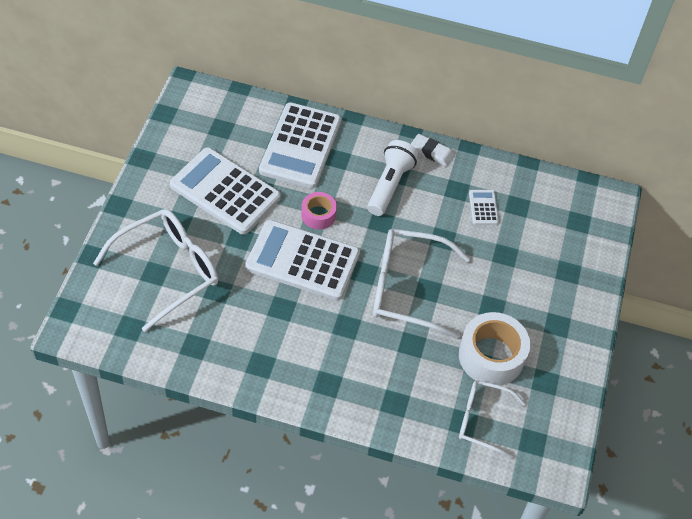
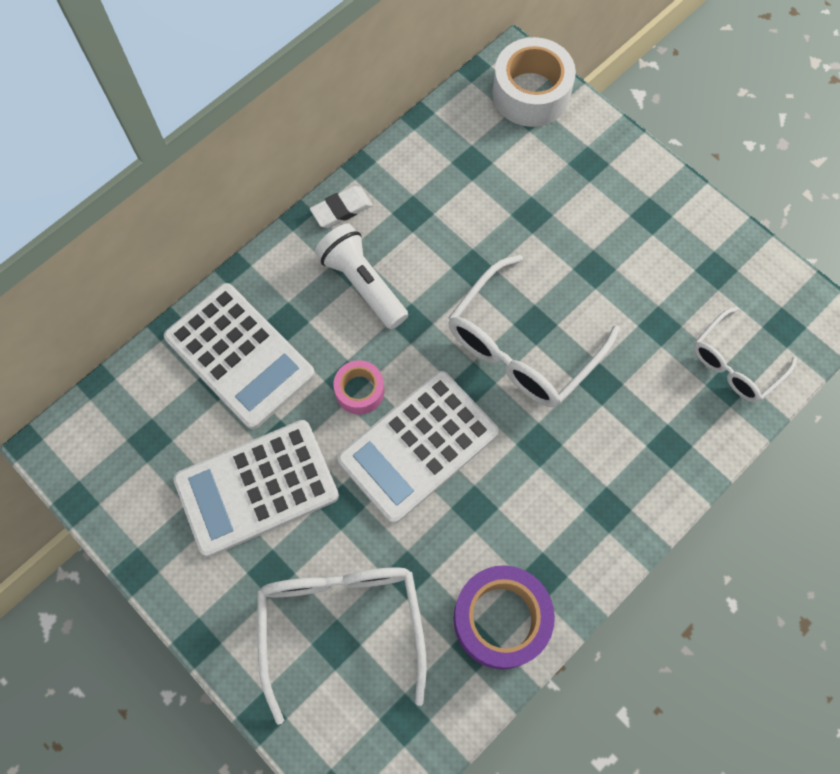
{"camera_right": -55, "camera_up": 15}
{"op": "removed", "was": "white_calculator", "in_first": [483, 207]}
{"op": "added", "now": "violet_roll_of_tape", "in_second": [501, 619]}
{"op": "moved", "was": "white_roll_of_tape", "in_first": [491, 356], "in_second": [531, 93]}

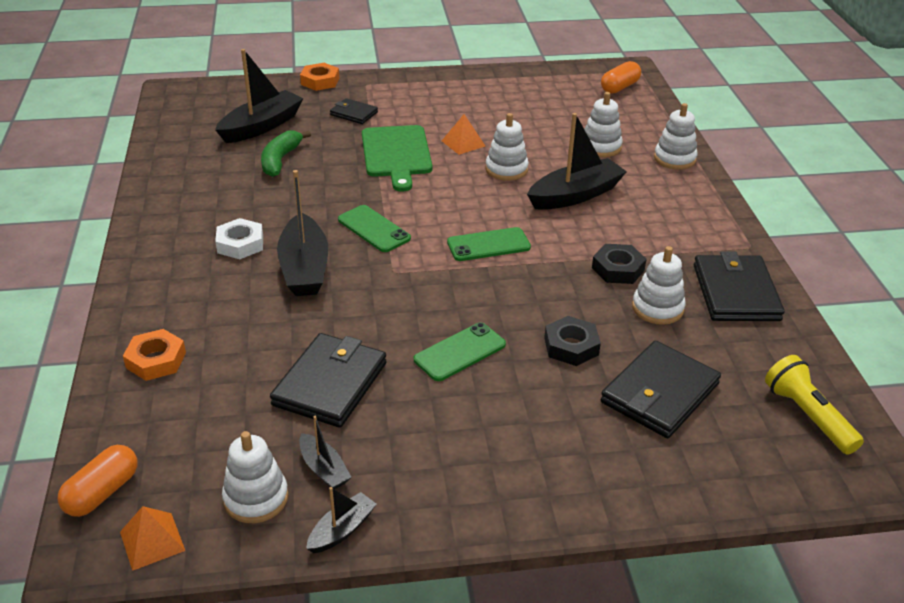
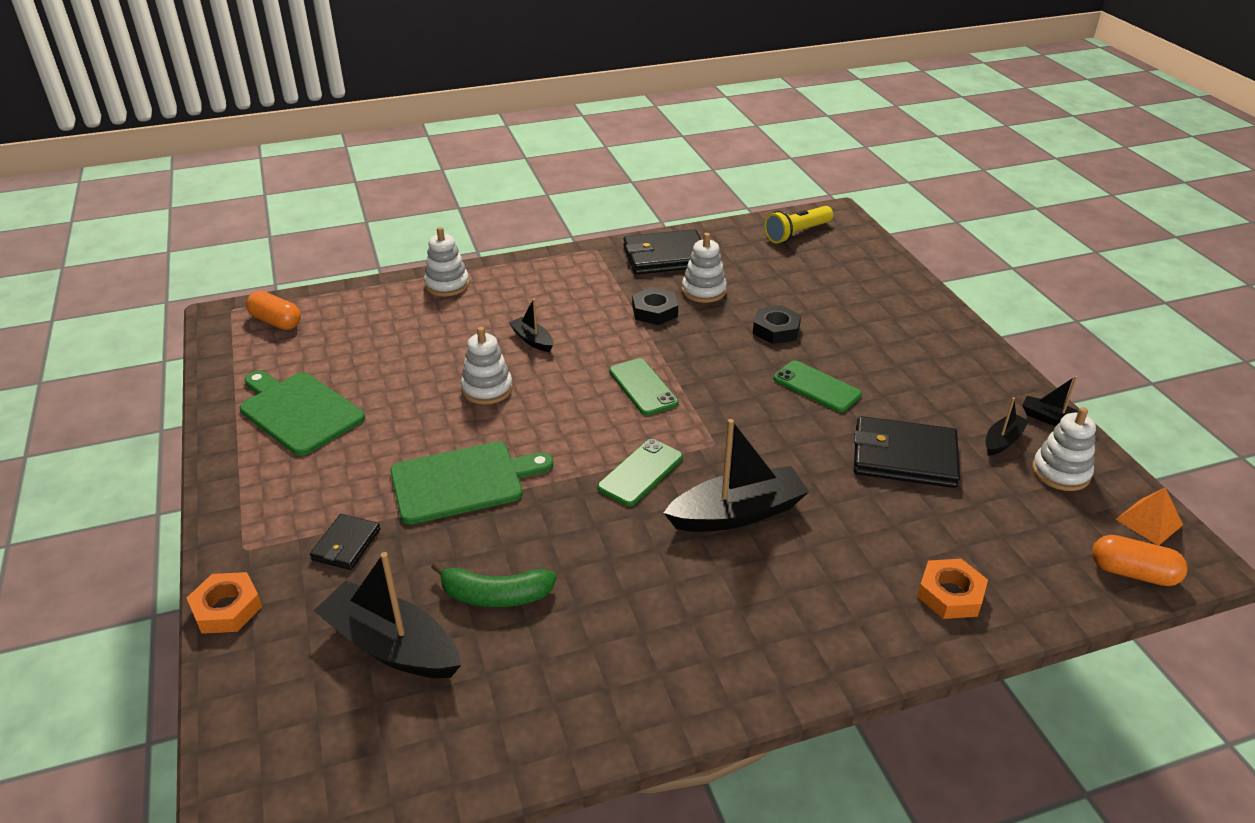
{"camera_right": -100, "camera_up": 0}
{"op": "removed", "was": "white_nut", "in_first": [240, 244]}
{"op": "removed", "was": "orange-coloured_solid_pyramid", "in_first": [463, 143]}
{"op": "removed", "was": "white_stacking_toy", "in_first": [600, 147]}
{"op": "removed", "was": "jet-black_billfold", "in_first": [659, 393]}
{"op": "added", "now": "leaf-green_chopping_board", "in_second": [298, 411]}
{"op": "resized", "was": "jet-black_toy_boat", "in_first": [575, 195], "in_second": [532, 340], "ratio": 0.51}

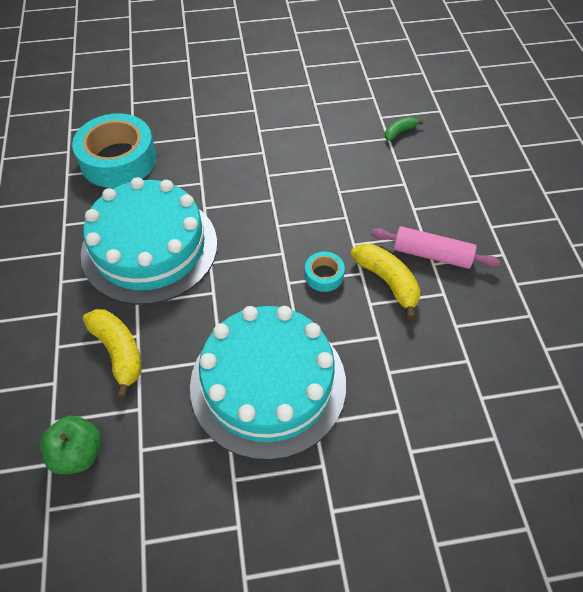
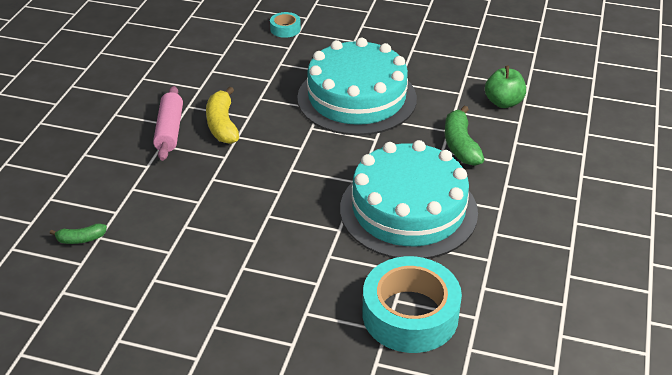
{"camera_right": -155, "camera_up": -15}
{"op": "moved", "was": "aqua_roll_of_tape", "in_first": [324, 275], "in_second": [285, 29]}
{"op": "recoloured", "was": "golden_banana_fruit", "now": "leaf-green_banana_fruit", "in_first": [119, 352], "in_second": [460, 145]}
{"op": "turned", "was": "rose-pink_dough_roller", "in_first": [432, 255], "in_second": [170, 130], "clockwise": 45}

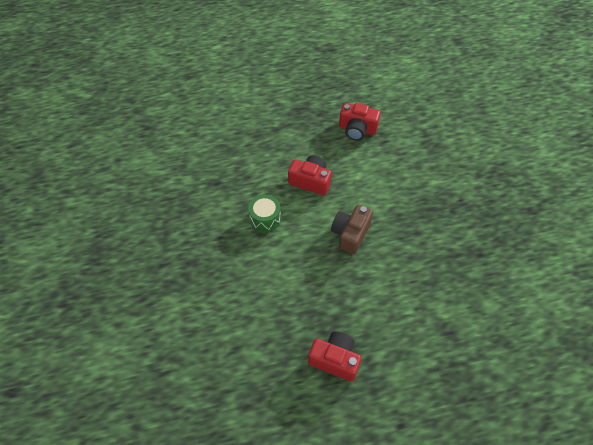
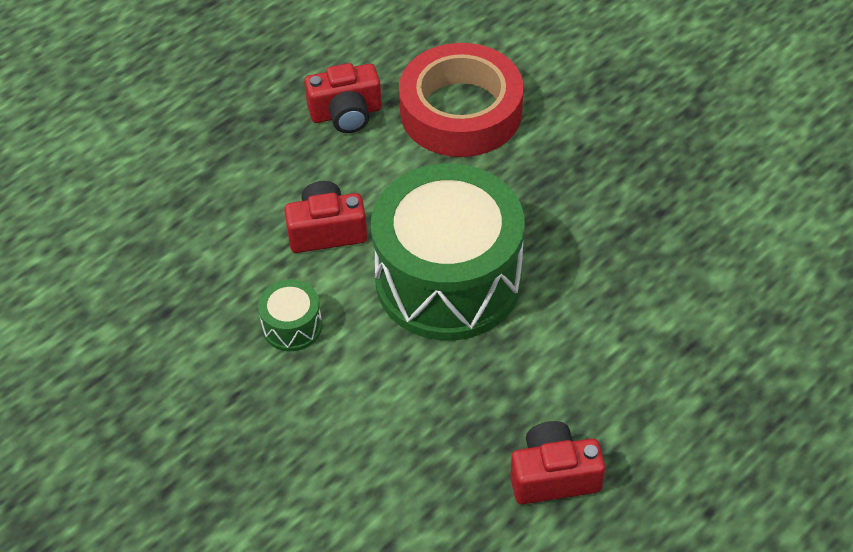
{"camera_right": -30, "camera_up": -5}
{"op": "added", "now": "red_roll_of_tape", "in_second": [461, 111]}
{"op": "replaced", "was": "brown_photo_camera", "now": "leaf-green_snare_drum", "in_first": [350, 234], "in_second": [448, 280]}

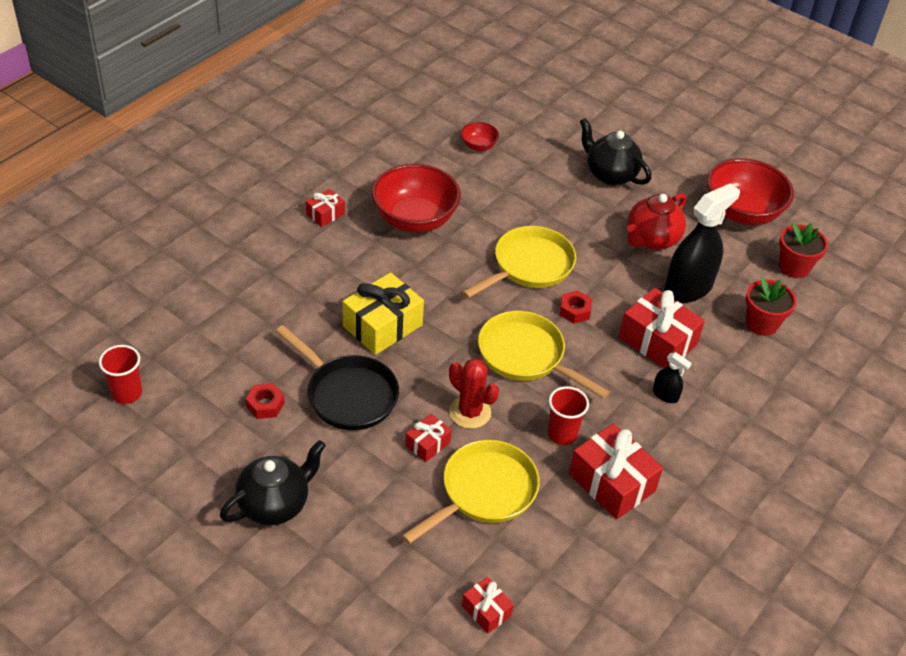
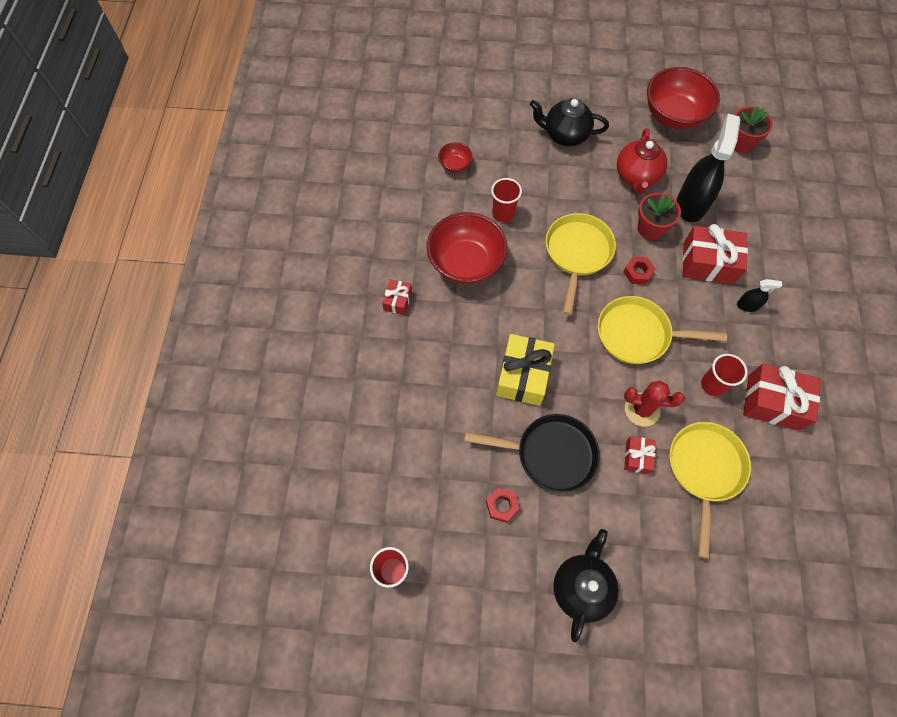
{"camera_right": -30, "camera_up": 20}
{"op": "removed", "was": "red_wrapped_gift", "in_first": [486, 610]}
{"op": "added", "now": "red_beaker", "in_second": [503, 213]}
{"op": "moved", "was": "red_potted_plant", "in_first": [761, 324], "in_second": [650, 228]}

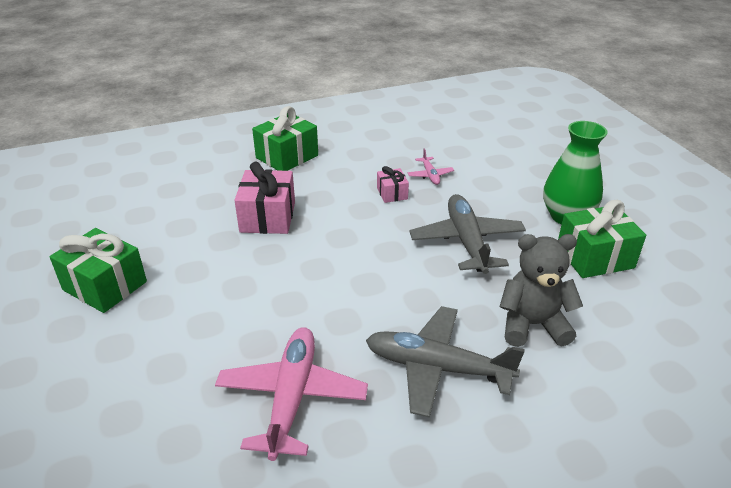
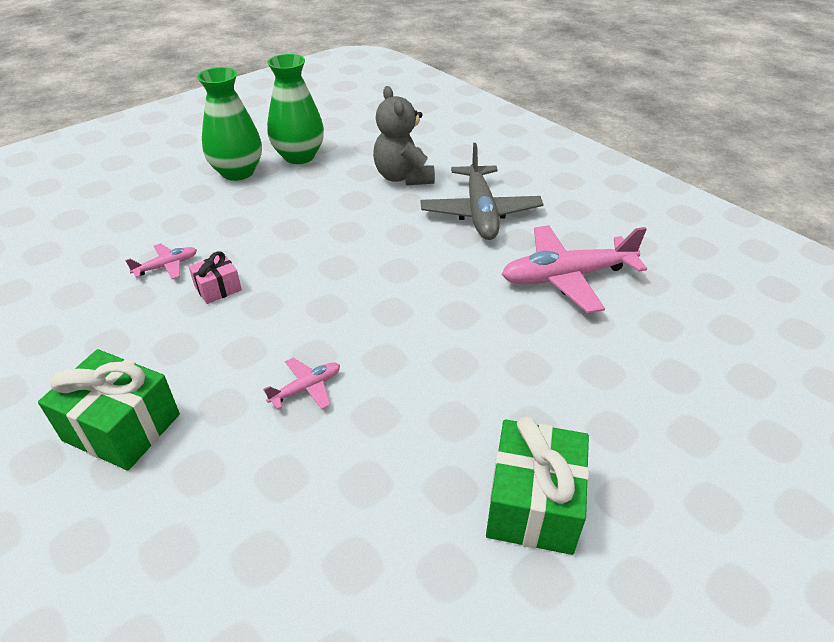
{"camera_right": -110, "camera_up": 5}
{"op": "removed", "was": "gray_aeroplane", "in_first": [466, 241]}
{"op": "replaced", "was": "rose-pink_wrapped_gift", "now": "rose-pink_aeroplane", "in_first": [268, 217], "in_second": [306, 388]}
{"op": "replaced", "was": "leaf-green_wrapped_gift", "now": "leaf-green_tall_vase", "in_first": [594, 257], "in_second": [299, 156]}

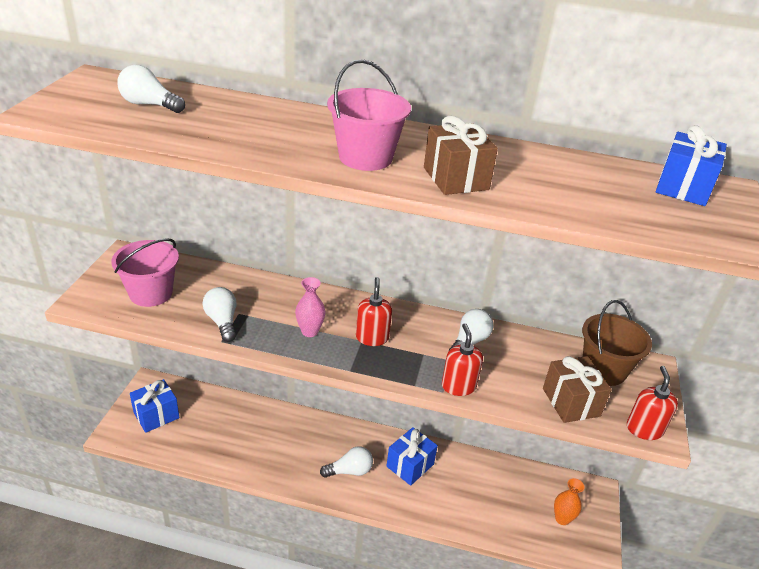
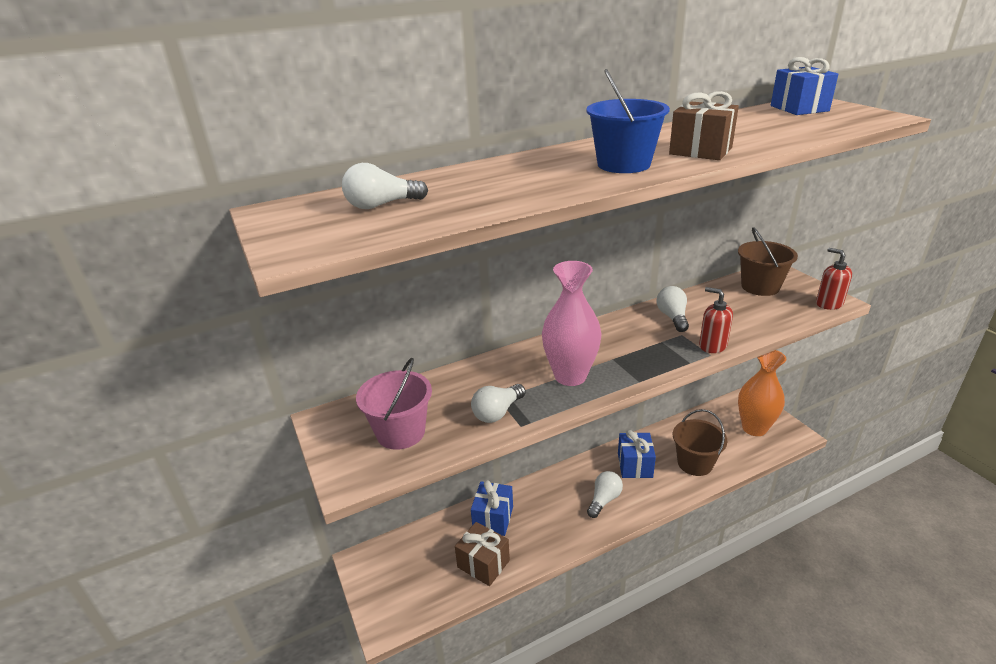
{"camera_right": -35, "camera_up": -5}
{"op": "removed", "was": "red_soap_dispenser", "in_first": [372, 337]}
{"op": "added", "now": "brown_pail", "in_second": [695, 463]}
{"op": "moved", "was": "blue_wrapped_gift", "in_first": [156, 415], "in_second": [493, 518]}
{"op": "moved", "was": "brown_wrapped_gift", "in_first": [571, 402], "in_second": [483, 564]}
{"op": "recoloured", "was": "rose-pink_pail", "now": "blue_pail", "in_first": [365, 157], "in_second": [623, 164]}
{"op": "turned", "was": "white_lightbulb", "in_first": [222, 322], "in_second": [497, 412], "clockwise": -75}
{"op": "resized", "was": "rose-pink_tall_vase", "in_first": [310, 331], "in_second": [570, 376], "ratio": 1.91}
{"op": "resized", "was": "orange-coloured_tall_vase", "in_first": [562, 518], "in_second": [754, 428], "ratio": 1.91}

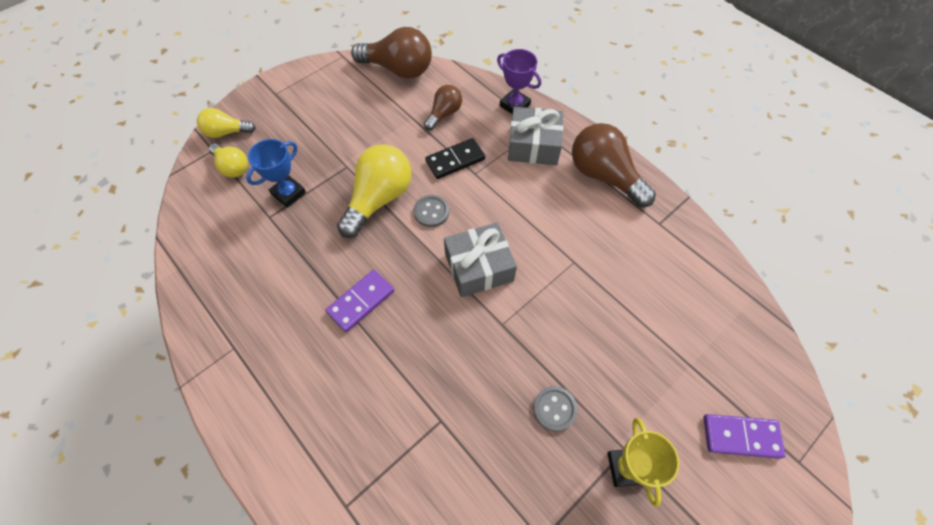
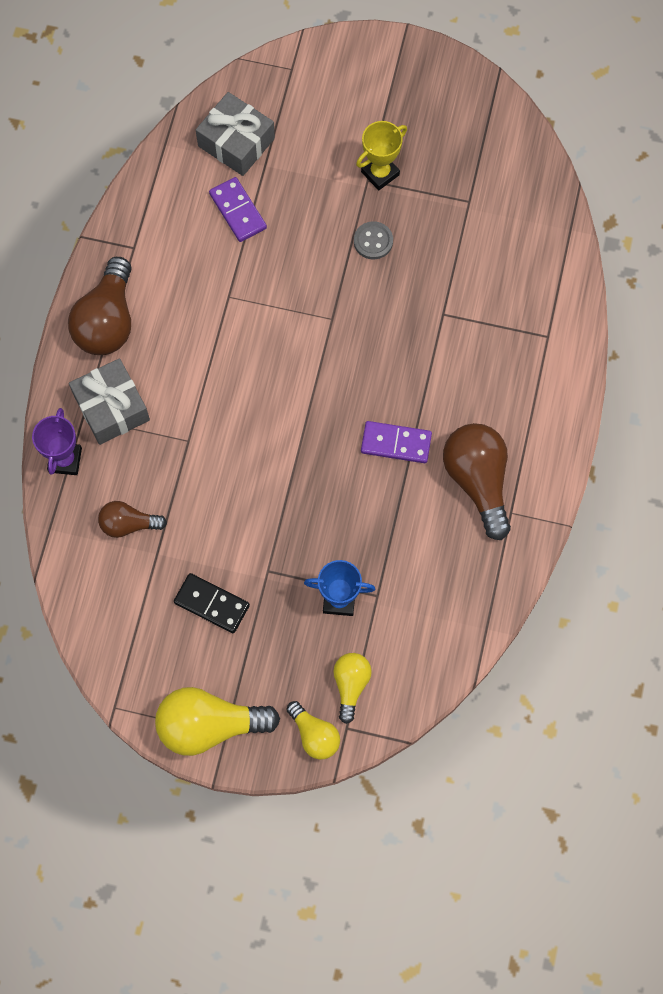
{"camera_right": -125, "camera_up": 10}
{"op": "removed", "was": "gray_shirt_button", "in_first": [431, 212]}
{"op": "moved", "was": "golden_lightbulb", "in_first": [379, 199], "in_second": [209, 725]}
{"op": "moved", "was": "brown_lightbulb", "in_first": [398, 69], "in_second": [478, 481]}
{"op": "moved", "was": "jet-black_domino_tile", "in_first": [455, 160], "in_second": [212, 604]}
{"op": "moved", "was": "gray_wrapped_gift", "in_first": [479, 267], "in_second": [236, 142]}
{"op": "moved", "was": "violet_domino_tile", "in_first": [741, 436], "in_second": [237, 211]}

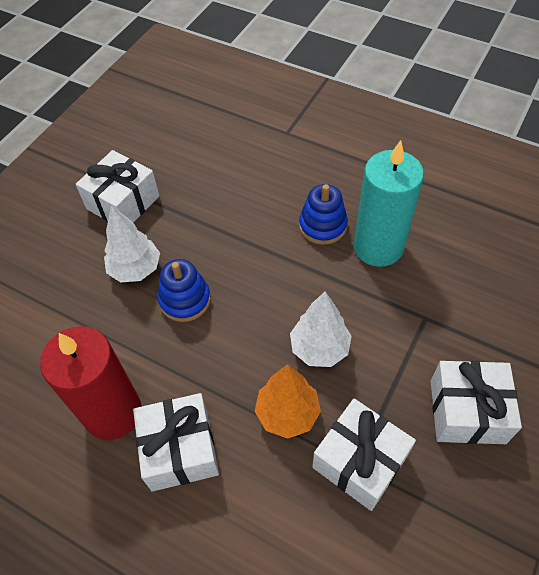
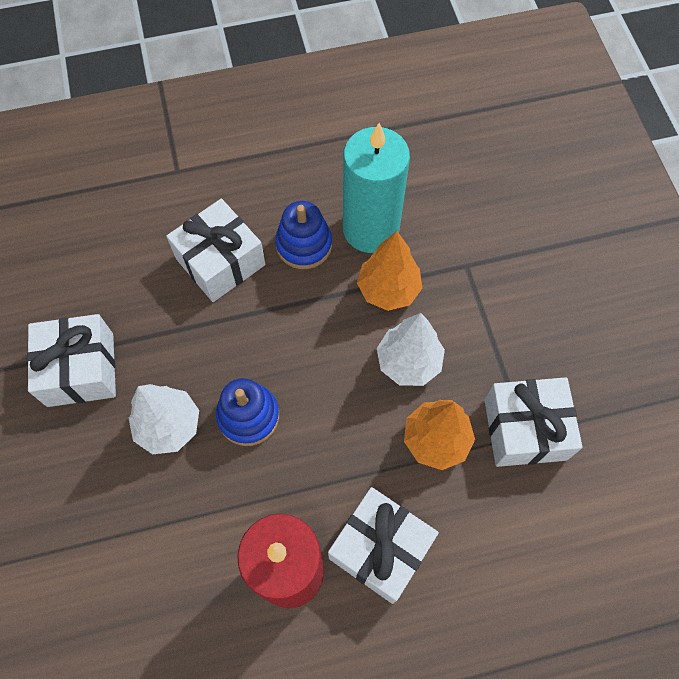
{"camera_right": -45, "camera_up": 10}
{"op": "added", "now": "orange-coloured_tree", "in_second": [388, 290]}
{"op": "moved", "was": "white_wrapped_gift", "in_first": [467, 411], "in_second": [220, 261]}

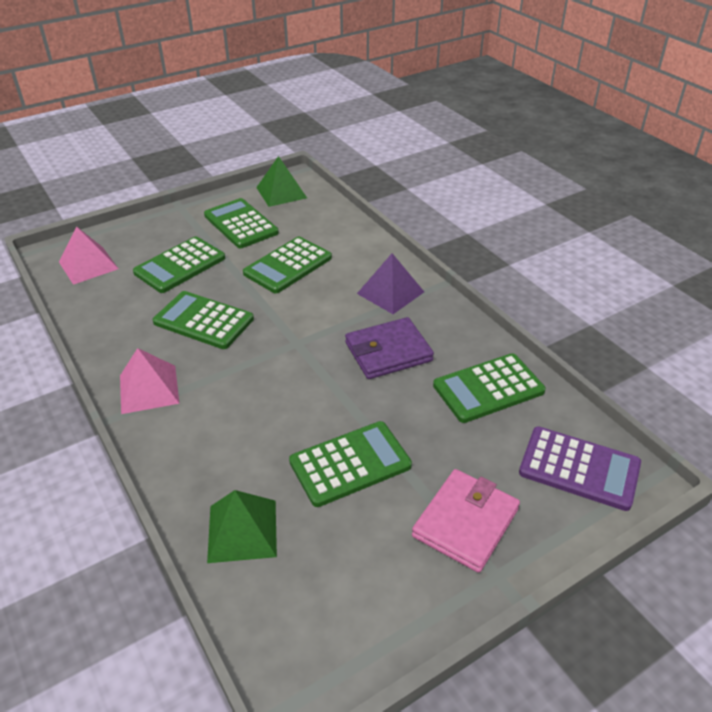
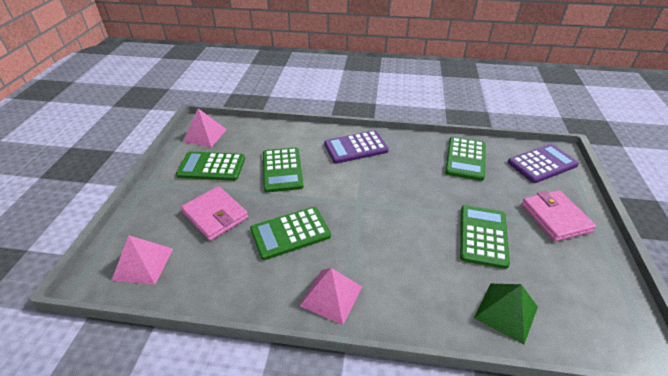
{"camera_right": -50, "camera_up": 0}
{"op": "removed", "was": "violet_billfold", "in_first": [388, 352]}
{"op": "replaced", "was": "leaf-green_calculator", "now": "rose-pink_billfold", "in_first": [180, 265], "in_second": [215, 215]}
{"op": "replaced", "was": "violet_solid_pyramid", "now": "violet_calculator", "in_first": [390, 292], "in_second": [356, 147]}
{"op": "recoloured", "was": "leaf-green_solid_pyramid", "now": "rose-pink_solid_pyramid", "in_first": [281, 192], "in_second": [205, 135]}

